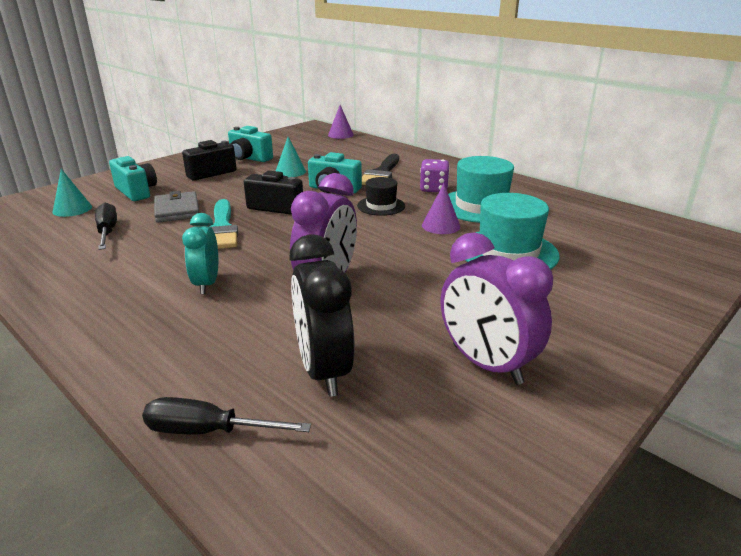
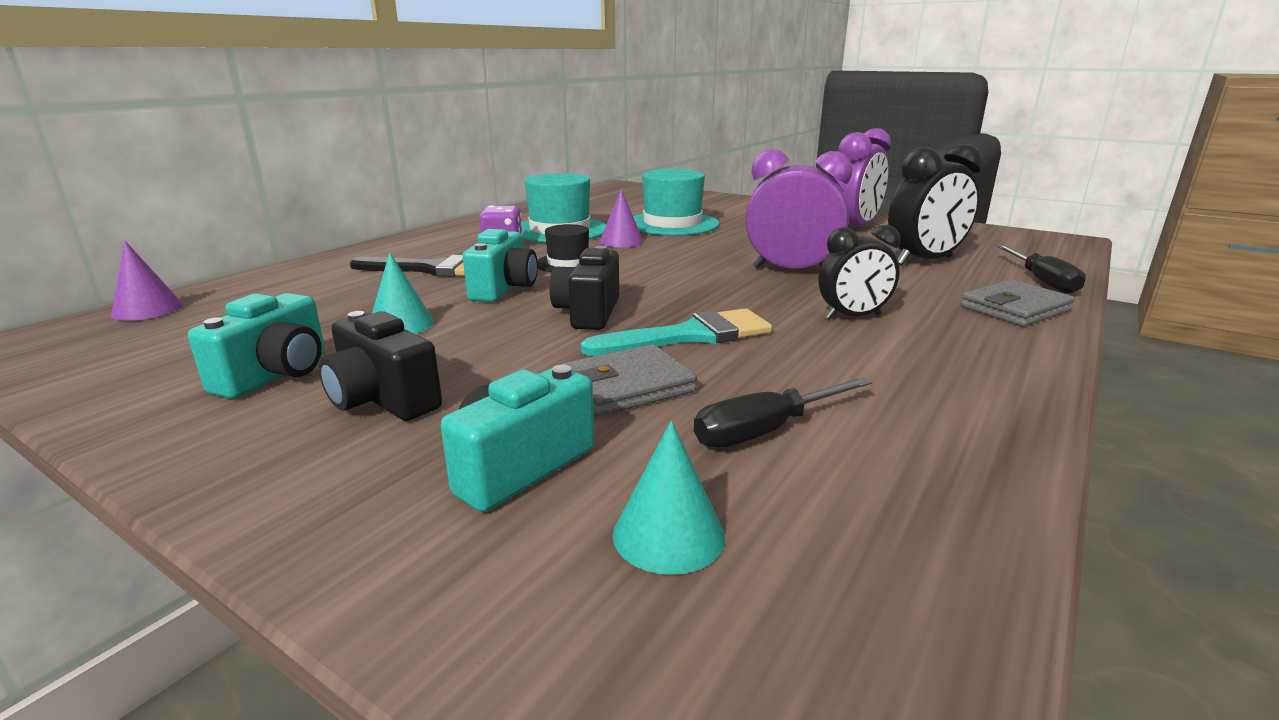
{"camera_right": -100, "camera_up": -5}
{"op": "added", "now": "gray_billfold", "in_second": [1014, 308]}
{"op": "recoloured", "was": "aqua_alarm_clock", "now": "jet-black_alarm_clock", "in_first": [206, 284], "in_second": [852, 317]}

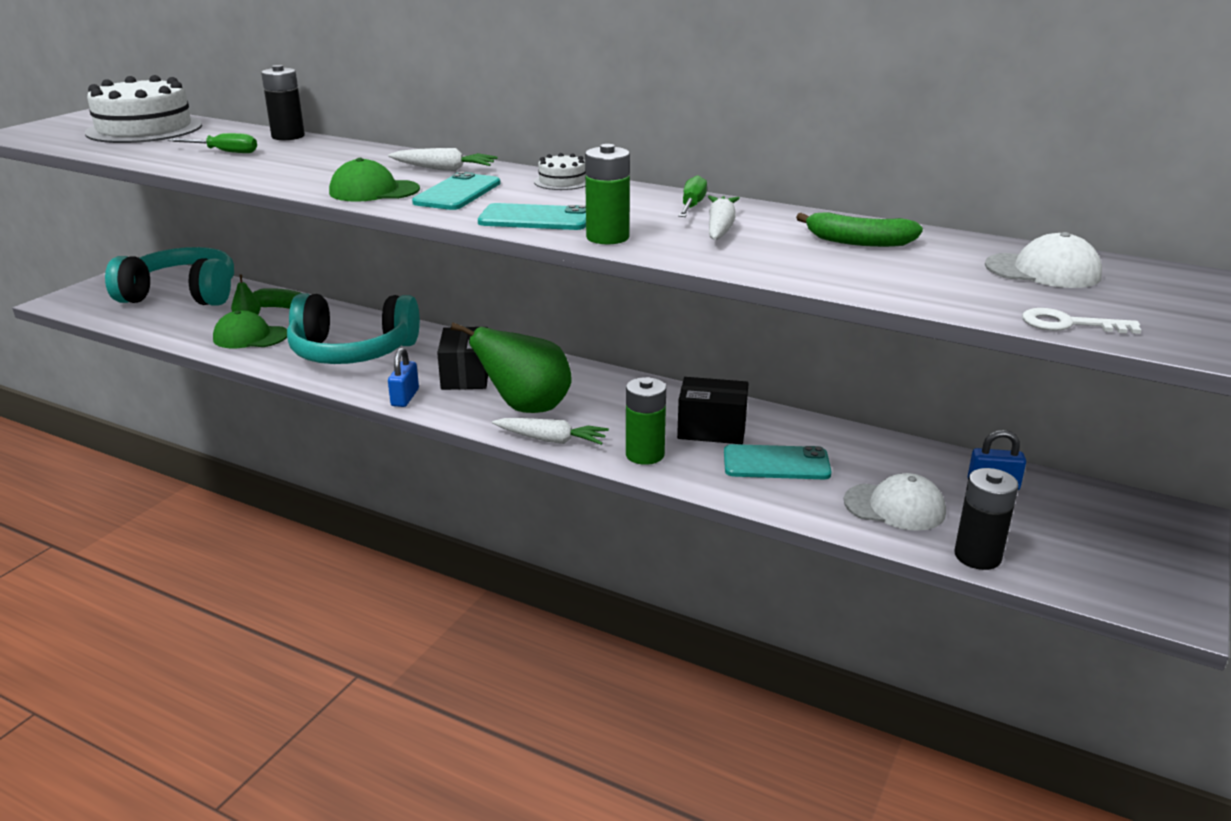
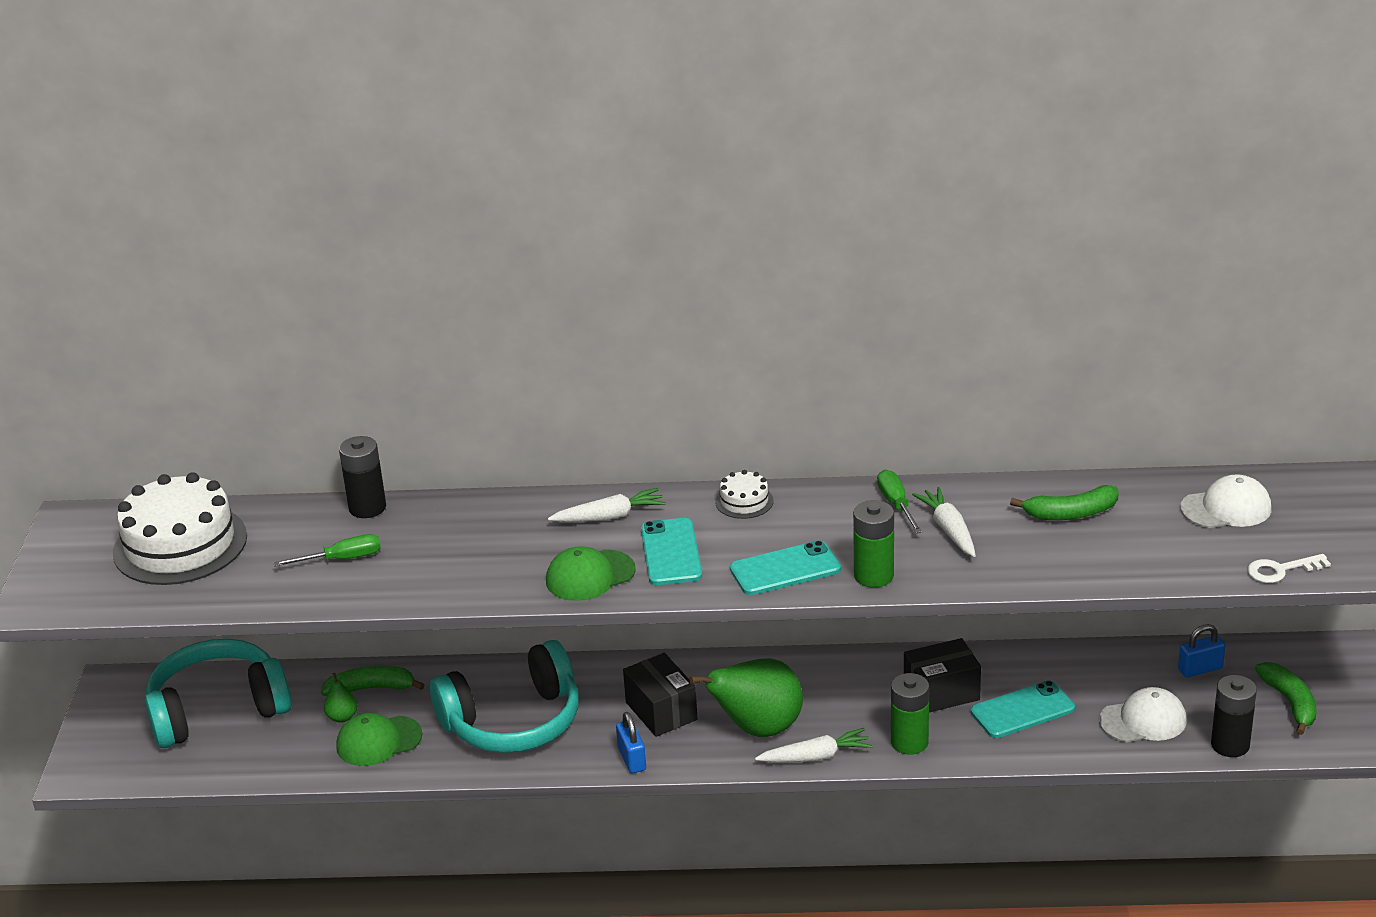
{"camera_right": -25, "camera_up": 5}
{"op": "added", "now": "leaf-green_banana_fruit", "in_second": [1290, 703]}

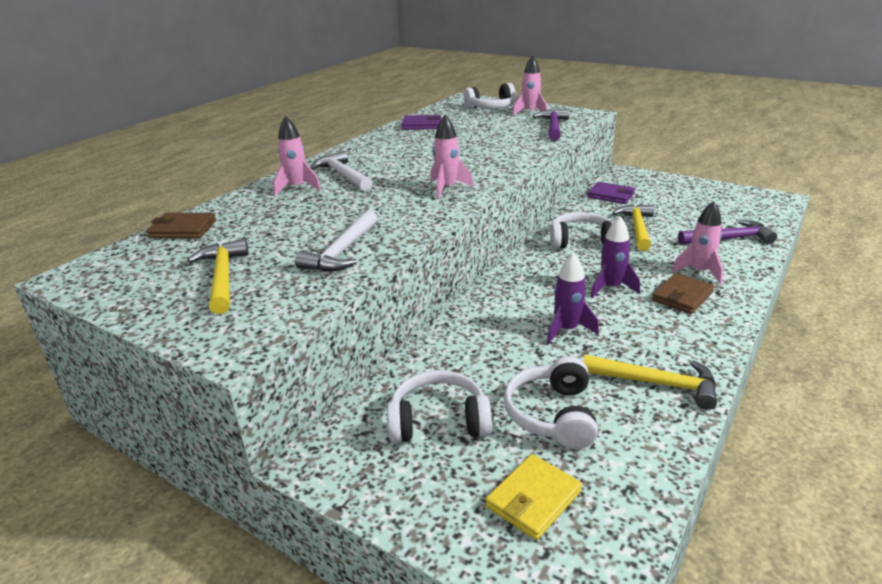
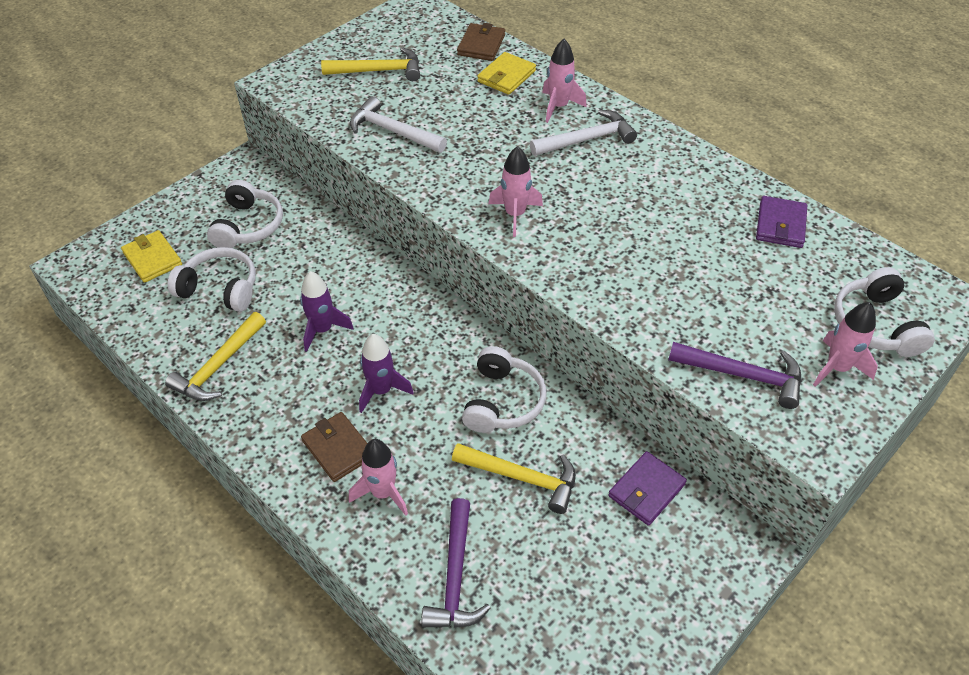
{"camera_right": 100, "camera_up": 20}
{"op": "added", "now": "golden_billfold", "in_second": [506, 76]}

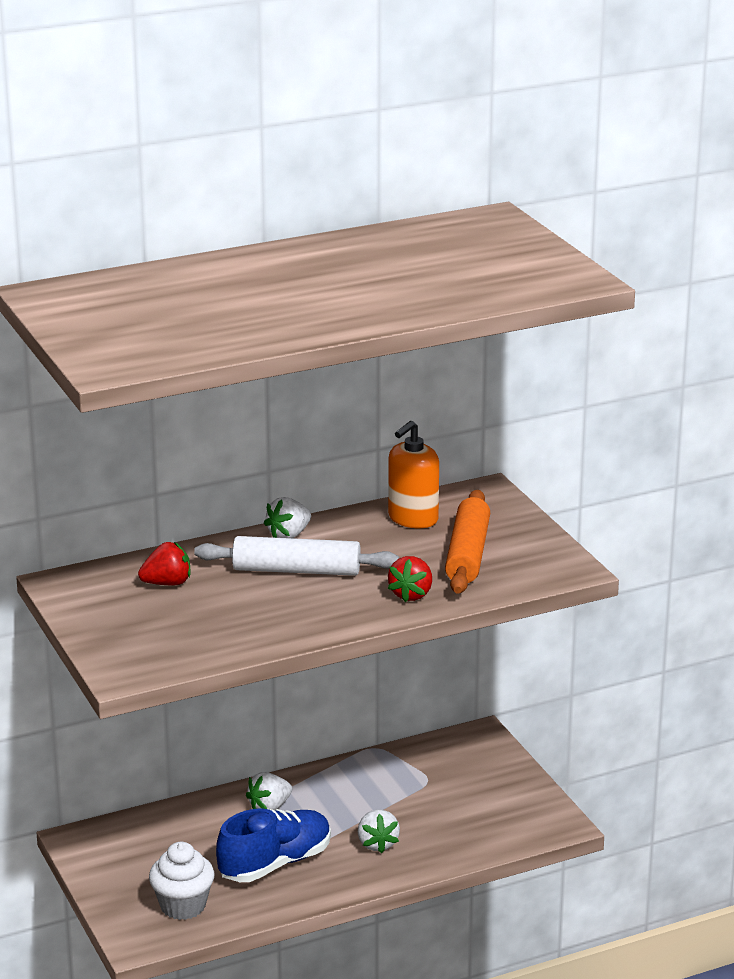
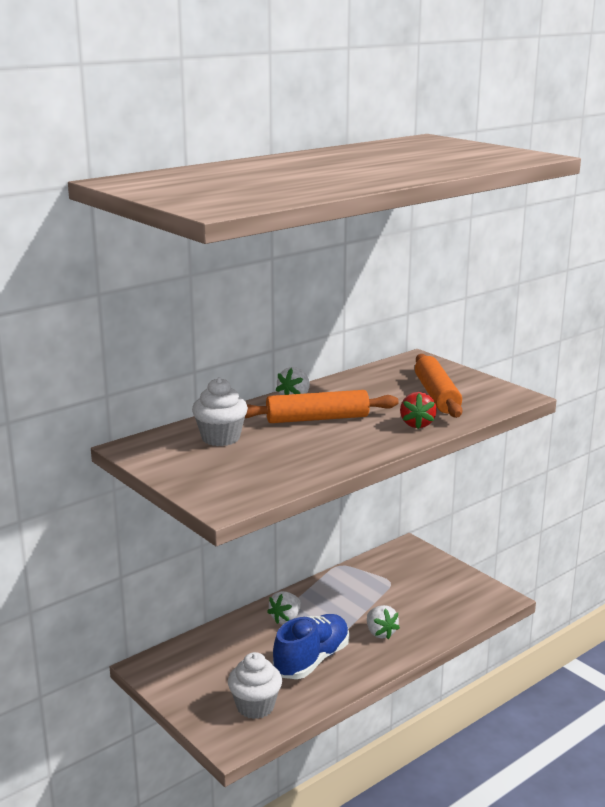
{"camera_right": -15, "camera_up": -5}
{"op": "removed", "was": "orange-coloured_soap_dispenser", "in_first": [413, 518]}
{"op": "replaced", "was": "red_strawberry", "now": "white_fairy_cake", "in_first": [167, 583], "in_second": [220, 438]}
{"op": "recoloured", "was": "white_dough_roller", "now": "orange-coloured_dough_roller", "in_first": [296, 570], "in_second": [317, 419]}

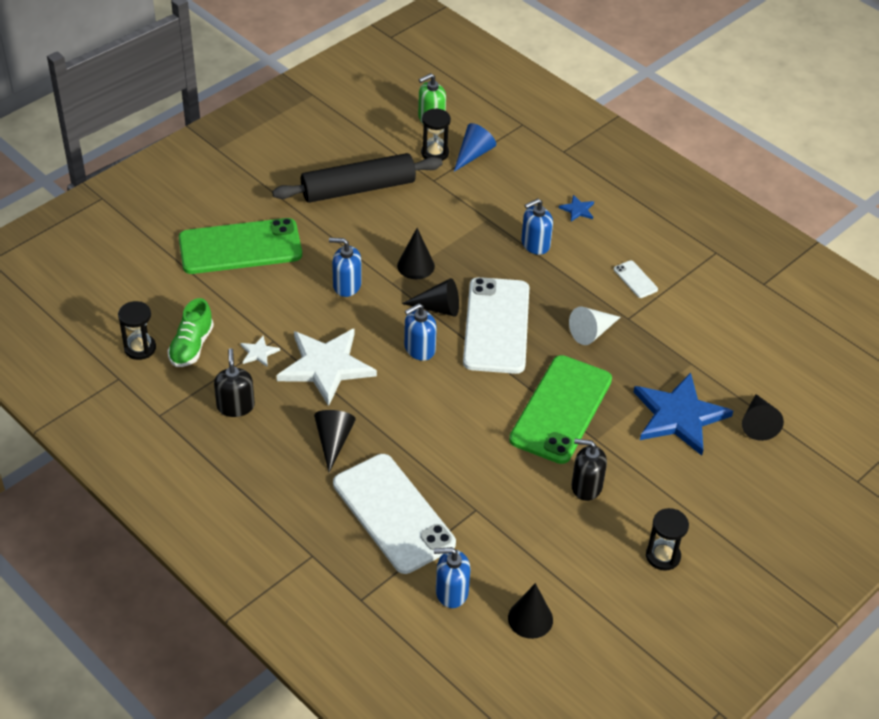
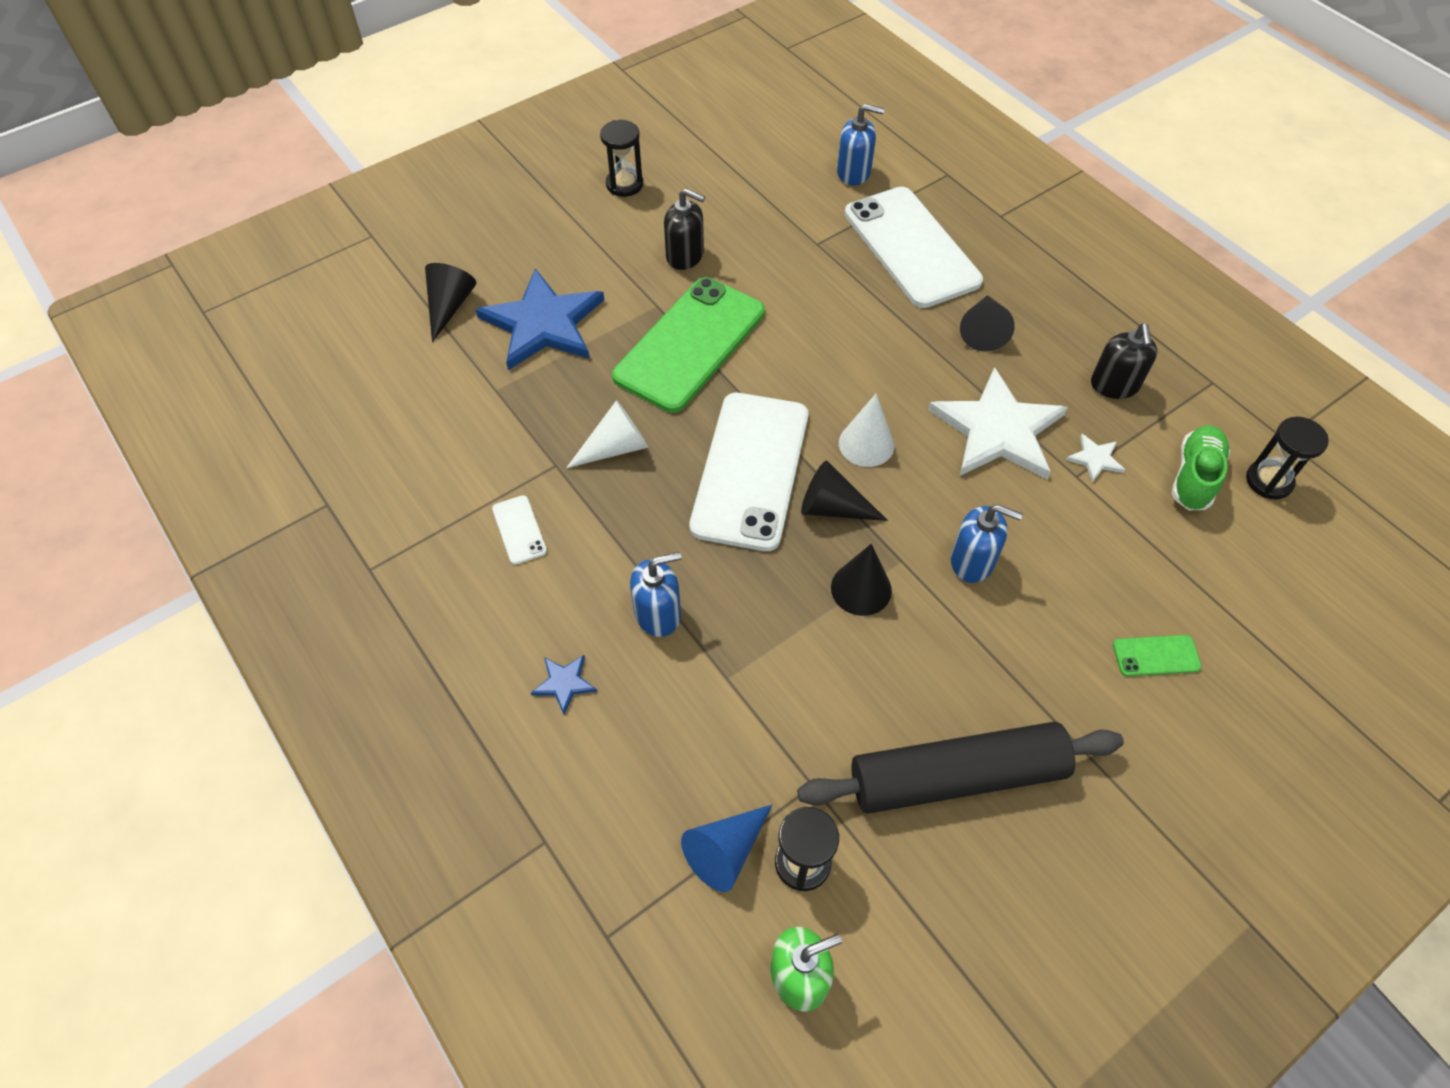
{"camera_right": -170, "camera_up": 10}
{"op": "removed", "was": "jet-black_cone_shape", "in_first": [530, 619]}
{"op": "replaced", "was": "blue_soap_dispenser", "now": "white_cone_shape", "in_first": [419, 349], "in_second": [866, 444]}
{"op": "resized", "was": "leaf-green_smartphone", "in_first": [240, 247], "in_second": [1156, 656], "ratio": 0.4}

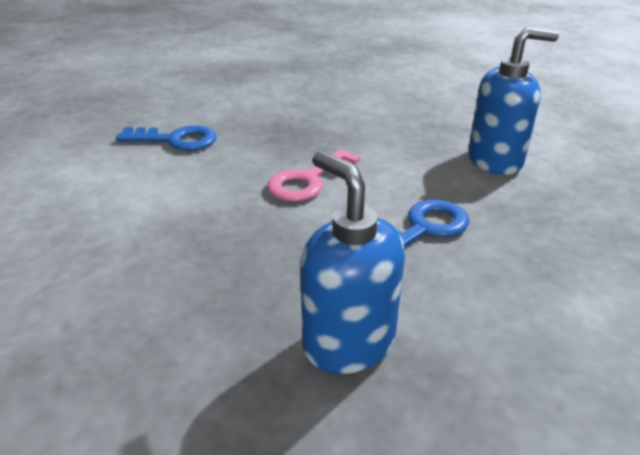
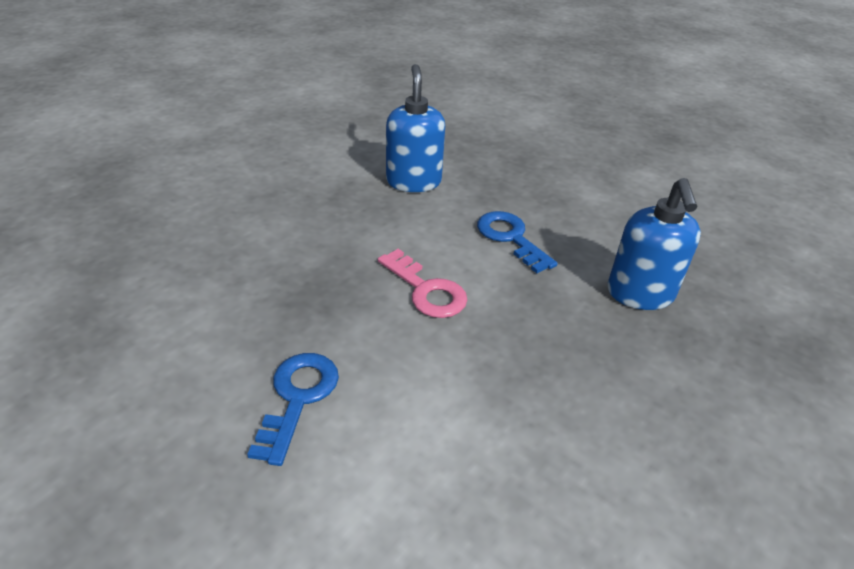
{"camera_right": -85, "camera_up": 5}
{"op": "turned", "was": "blue_soap_dispenser", "in_first": [348, 342], "in_second": [640, 294], "clockwise": -60}

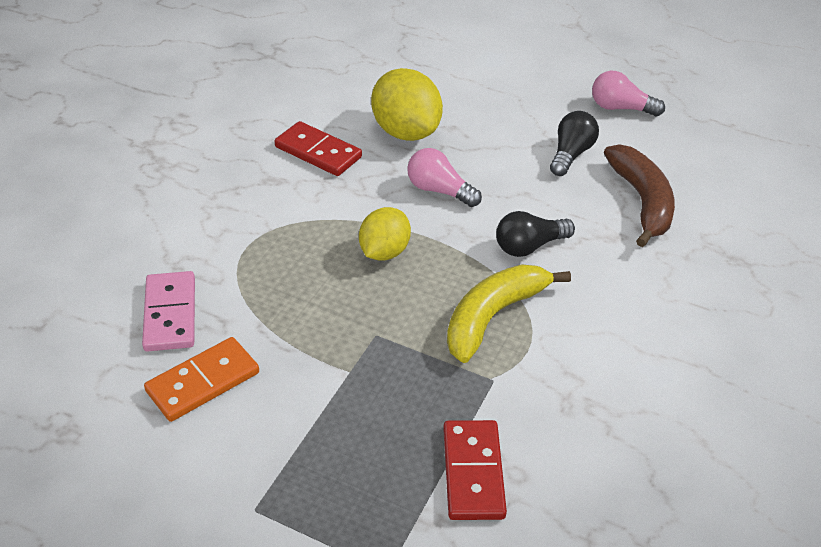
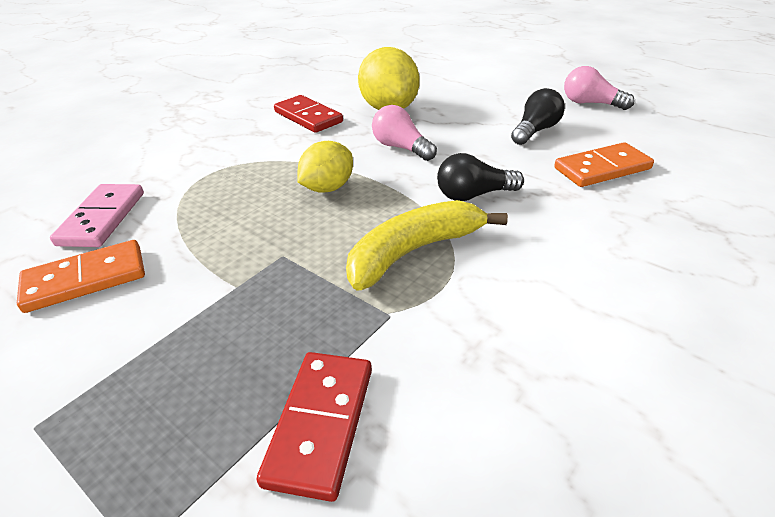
{"camera_right": 15, "camera_up": -5}
{"op": "replaced", "was": "brown_banana_fruit", "now": "orange-coloured_domino_tile", "in_first": [642, 201], "in_second": [602, 169]}

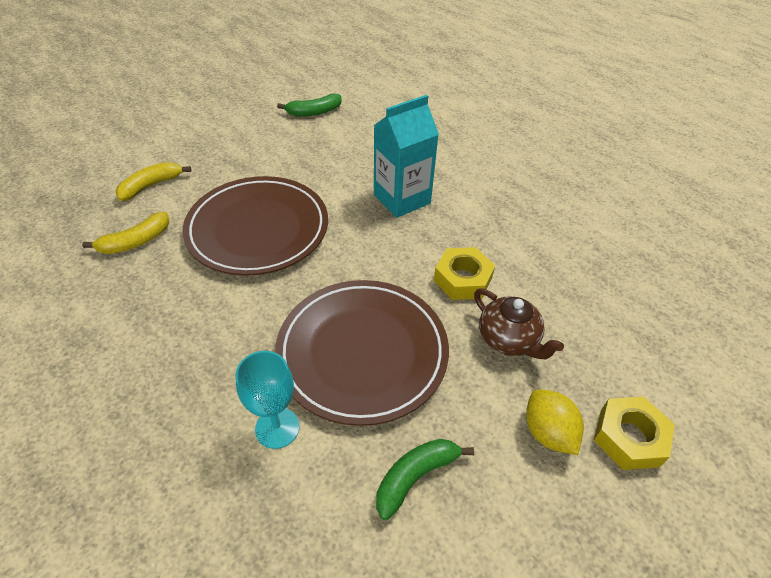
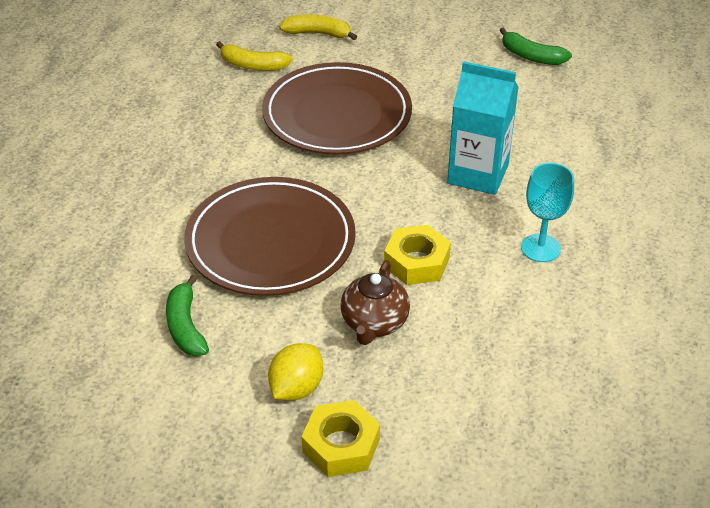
{"camera_right": 55, "camera_up": -5}
{"op": "moved", "was": "aqua_chalice", "in_first": [277, 428], "in_second": [540, 248]}
{"op": "turned", "was": "leaf-green_banana_fruit", "in_first": [415, 476], "in_second": [185, 326], "clockwise": -120}

